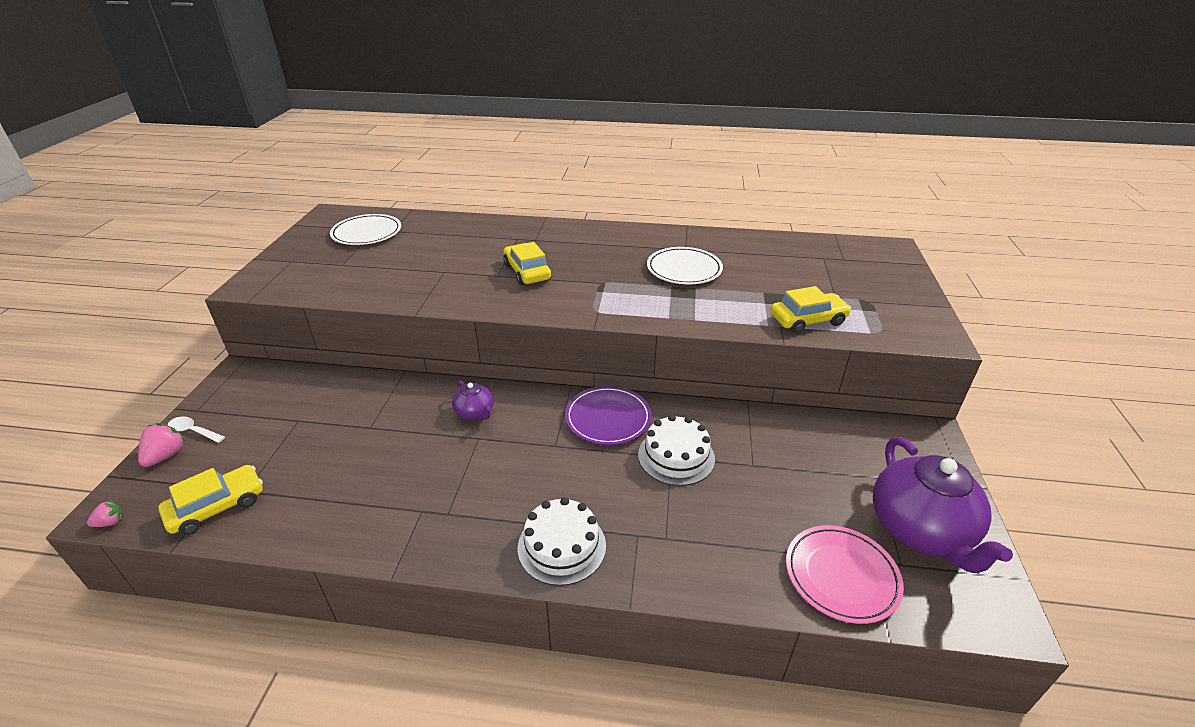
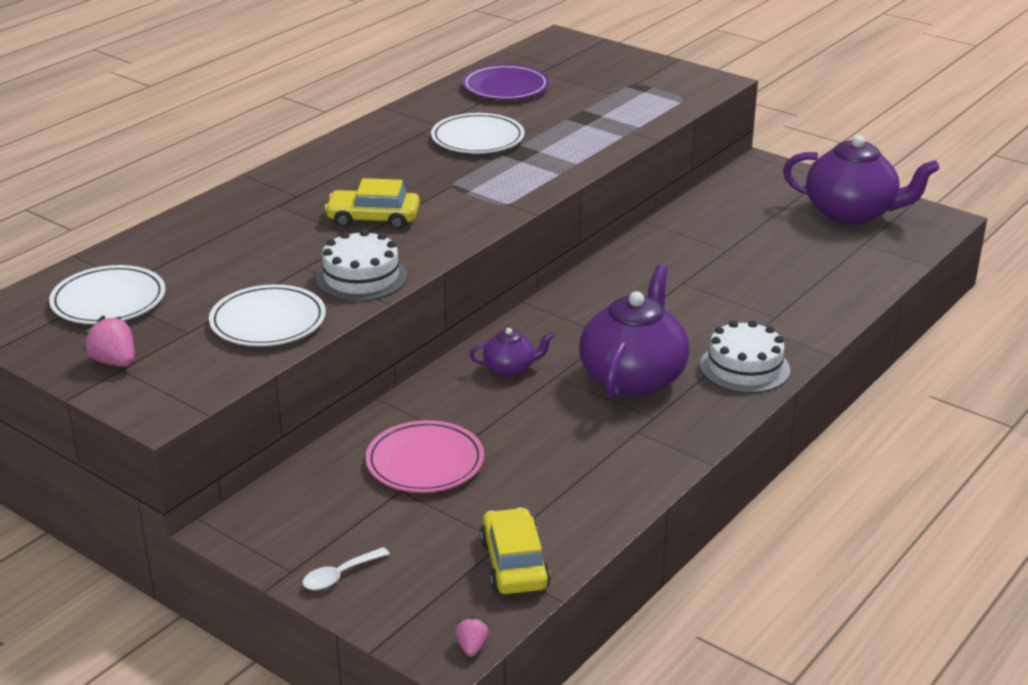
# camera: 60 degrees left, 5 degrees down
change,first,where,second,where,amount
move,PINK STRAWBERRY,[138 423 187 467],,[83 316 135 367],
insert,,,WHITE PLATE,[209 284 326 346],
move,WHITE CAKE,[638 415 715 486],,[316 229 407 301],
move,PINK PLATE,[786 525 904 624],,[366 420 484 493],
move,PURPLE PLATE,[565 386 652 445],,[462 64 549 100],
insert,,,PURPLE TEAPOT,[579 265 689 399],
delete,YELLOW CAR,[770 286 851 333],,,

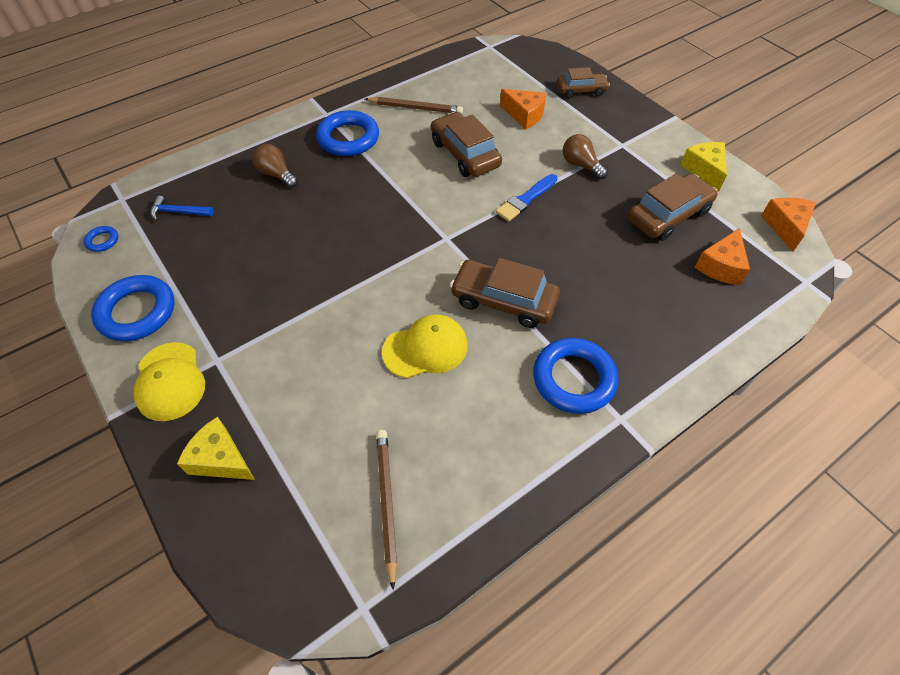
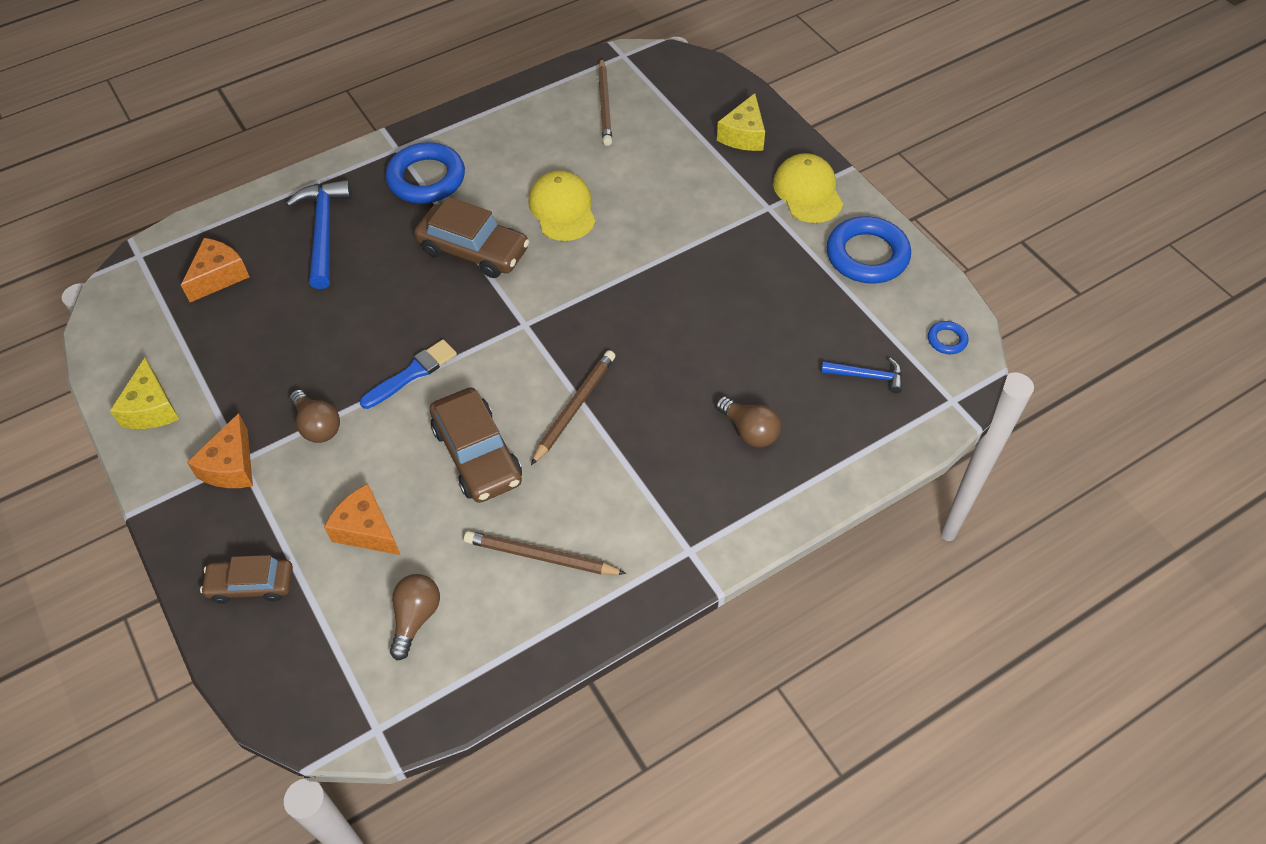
# camera: 175 degrees left, 0 degrees up
change,first,where,second,where,amount
move,ORANGE CHEESE,[761 197 816 252],,[187 413 253 488],
insert,,,BLUE HAMMER,[286 180 352 289],
insert,,,BROWN LIGHT BULB,[390 574 440 661],
rotate,YELLOW CAP,[382 314 468 378],,[528 170 596 241],90 degrees clockwise
insert,,,BROWN PENCIL,[531 350 615 465],
rotate,YELLOW CHEESE,[177 417 255 480],,[717 93 765 151],75 degrees clockwise
delete,BLUE RING,[316 110 379 156],,,
delete,BROWN CAR,[628 173 717 241],,,

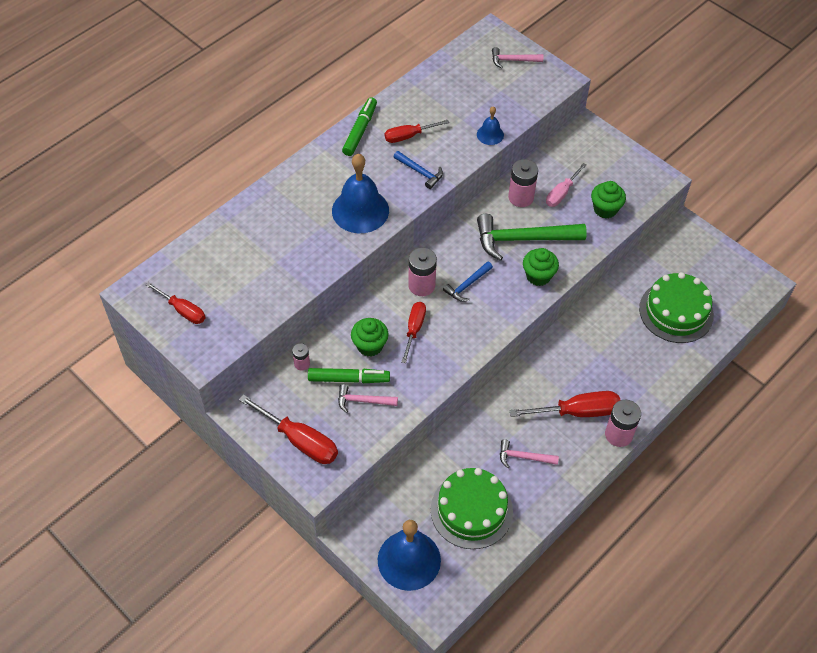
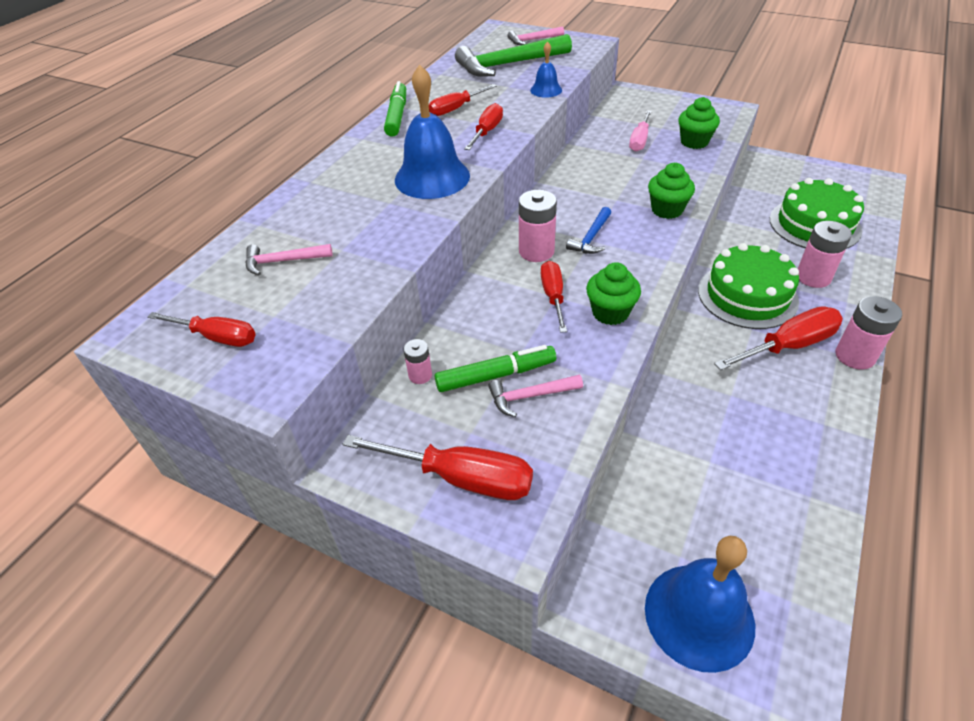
# camera: 15 degrees left, 10 degrees down
change,first,where,second,where,amount
move,PINK HAMMER,[500 439 559 468],,[245 244 333 275],
move,GREEN HAMMER,[477 214 587 261],,[455 34 572 77],
replace,BLUE HAMMER,[394 151 443 189],RED SCREWDRIVER,[464 103 503 150],
move,GREEN CUPCAKE,[351 318 389 357],,[586 262 641 325],
move,GREEN CAKE,[431 468 513 549],,[698 243 799 329],
move,PINK BATTERY,[508 159 538 207],,[798 221 852 288],

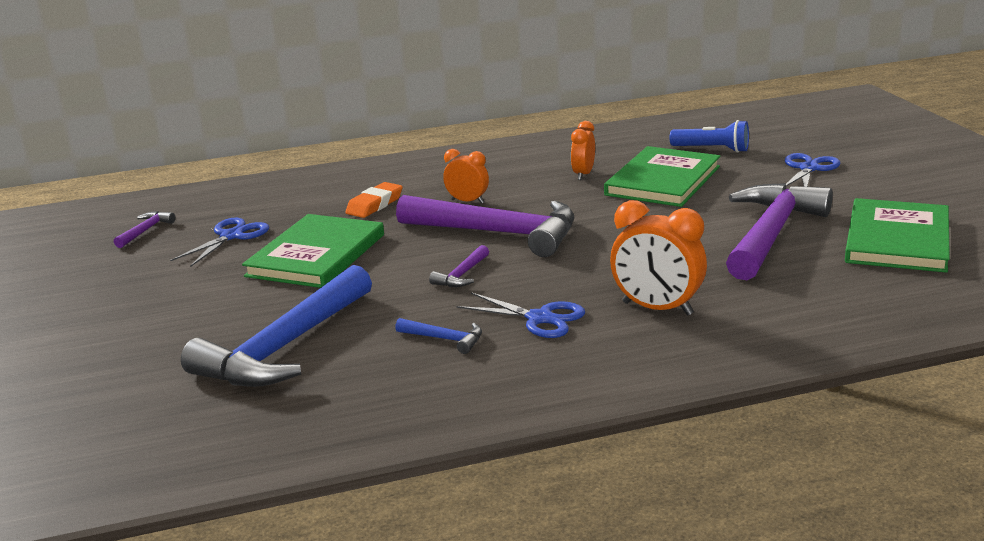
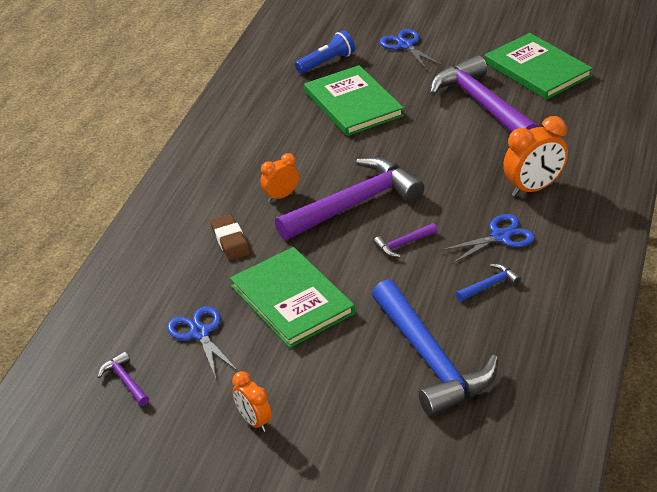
# camera: 55 degrees left, 15 degrees up
change,first,where,second,where,amount
recolor,ORANGE ERASER,[345 182 403 218],BROWN ERASER,[210 214 250 261],
move,ORANGE CLOCK,[571 121 595 180],,[232 371 272 432],
rotate,PURPLE HAMMER,[429 245 489 287],,[374 223 437 257],90 degrees clockwise

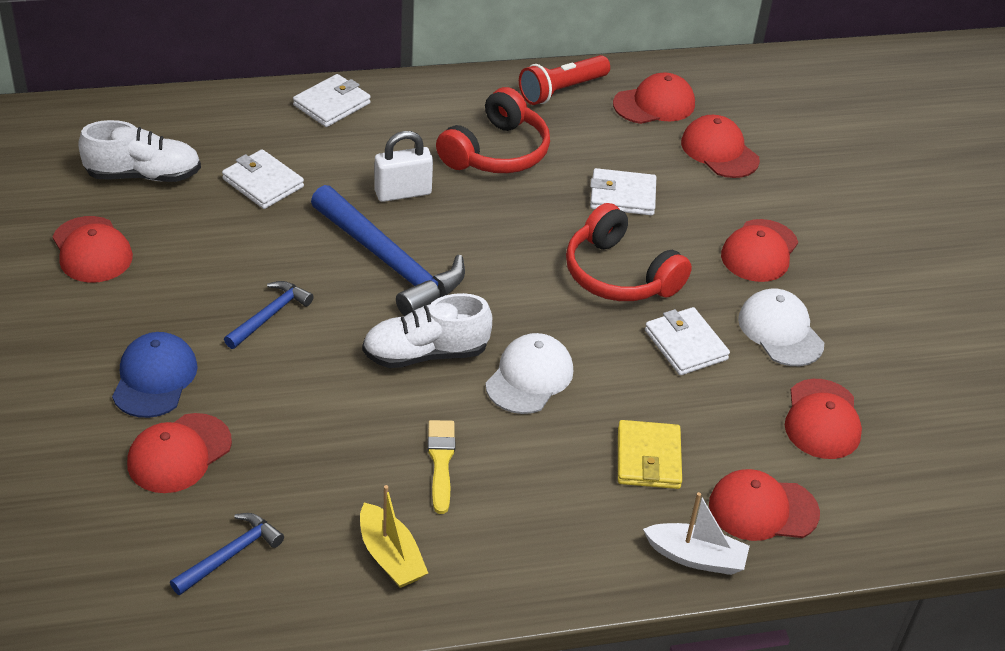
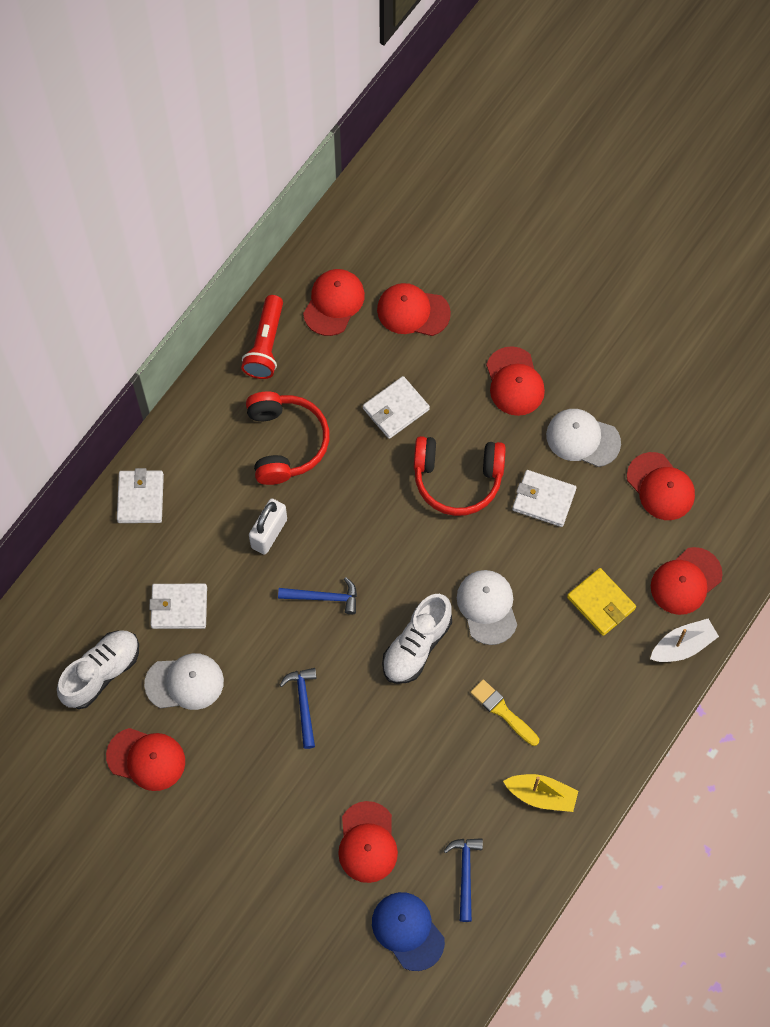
# camera: 40 degrees left, 25 degrees up
change,first,where,second,where,amount
insert,,,WHITE CAP,[144 653 224 710],
resize,BLUE HAMMER,[311 185 465 316],,[278 577 357 614],x0.51
move,BLUE CAP,[112 332 198 418],,[372 892 445 971],

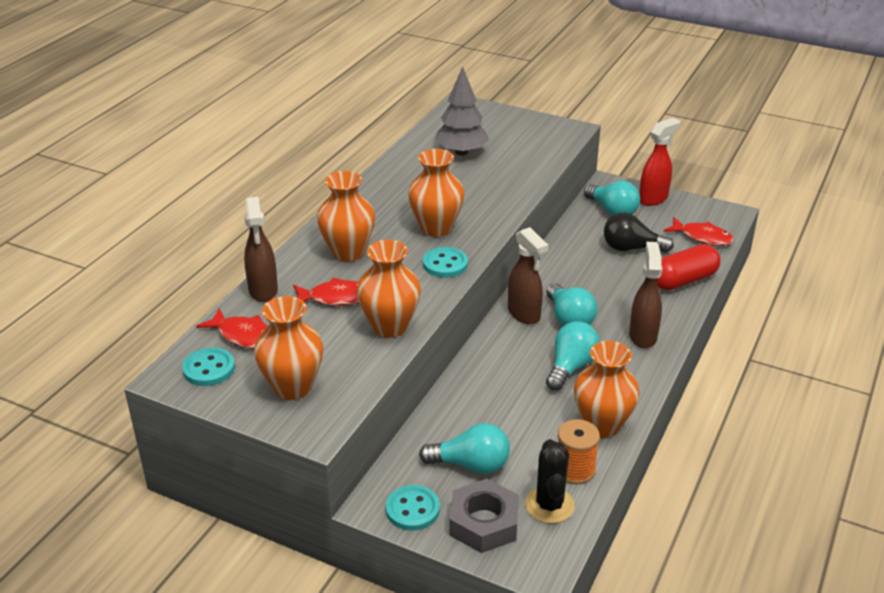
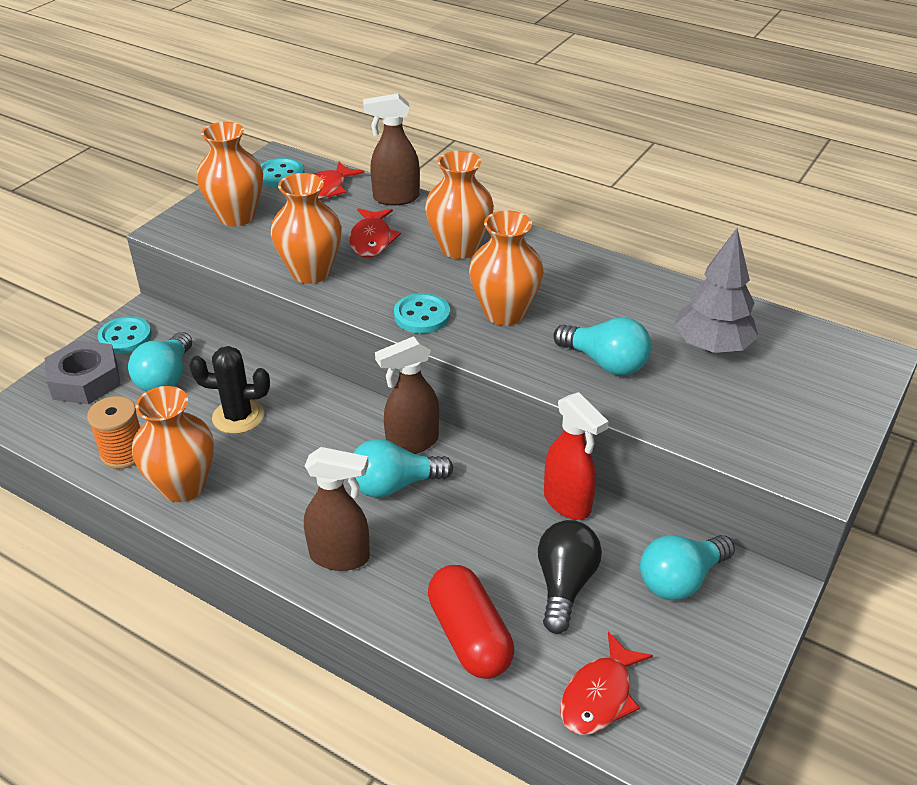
# camera: 95 degrees right, 5 degrees up
change,first,where,second,where,amount
move,BLACK CACTUS,[525 439 575 524],,[189 346 270 434],
move,RED SPRAY BOTTLE,[639 118 680 206],,[544 392 609 520],
move,TURQUOISE LIGHT BULB,[546 321 600 391],,[553 317 651 375],

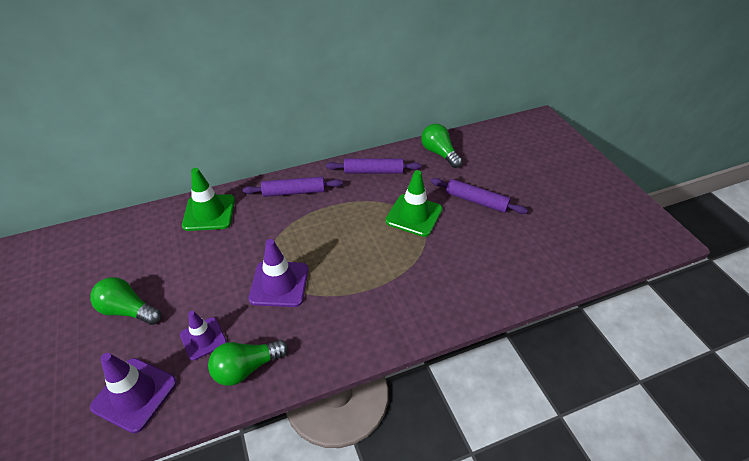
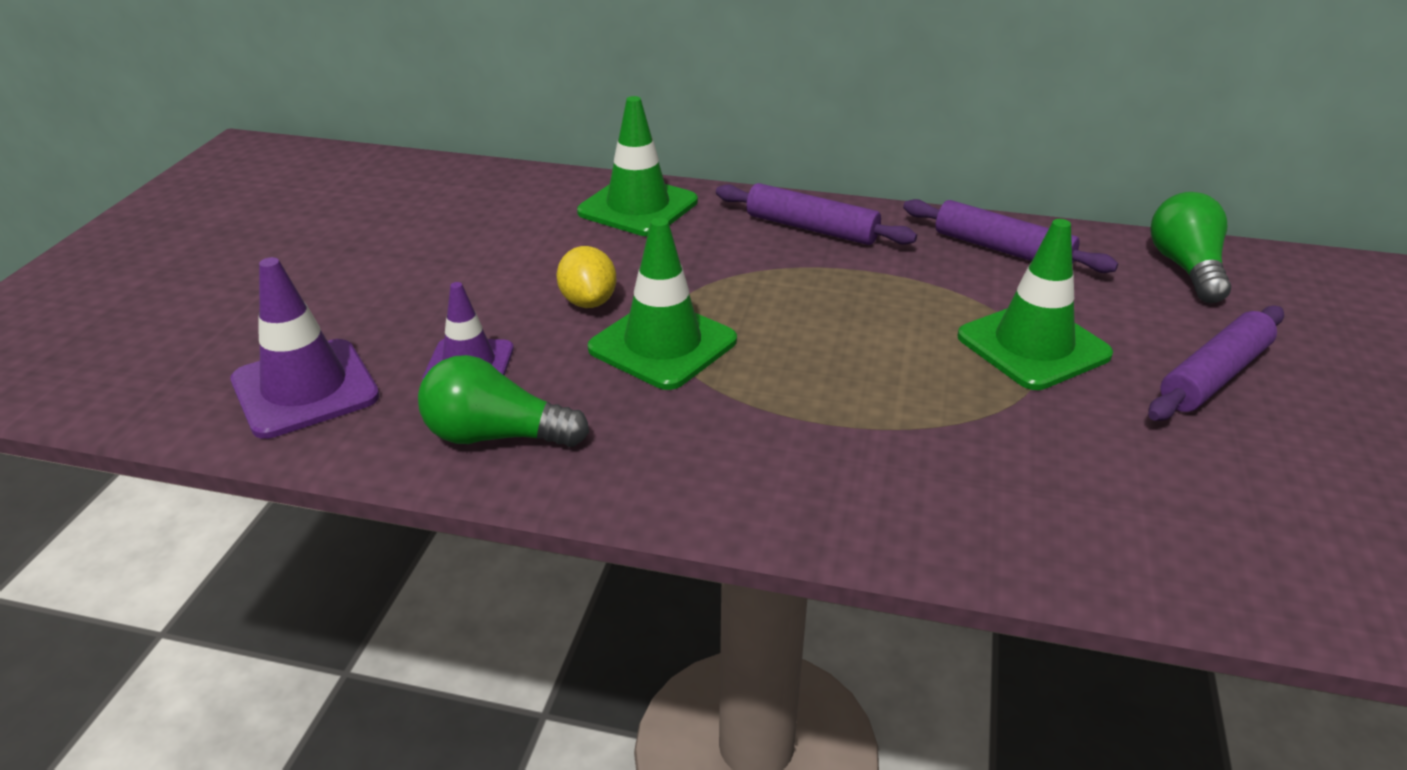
# camera: 35 degrees right, 10 degrees down
change,first,where,second,where,amount
insert,,,YELLOW LEMON,[557 246 616 308],
recolor,PURPLE TRAFFIC CONE,[249 239 309 307],GREEN TRAFFIC CONE,[588 218 737 390],
rotate,PURPLE ROLLING PIN,[431 178 528 214],,[1148 305 1284 421],75 degrees clockwise
delete,GREEN LIGHT BULB,[90 277 161 325],,,

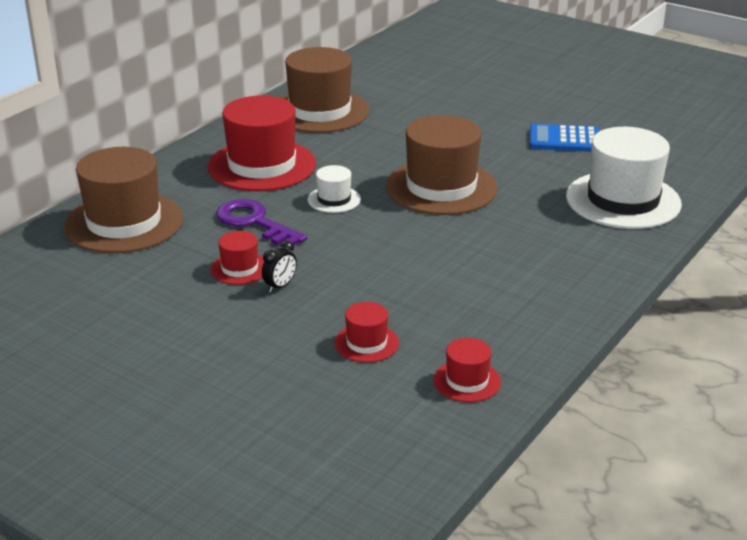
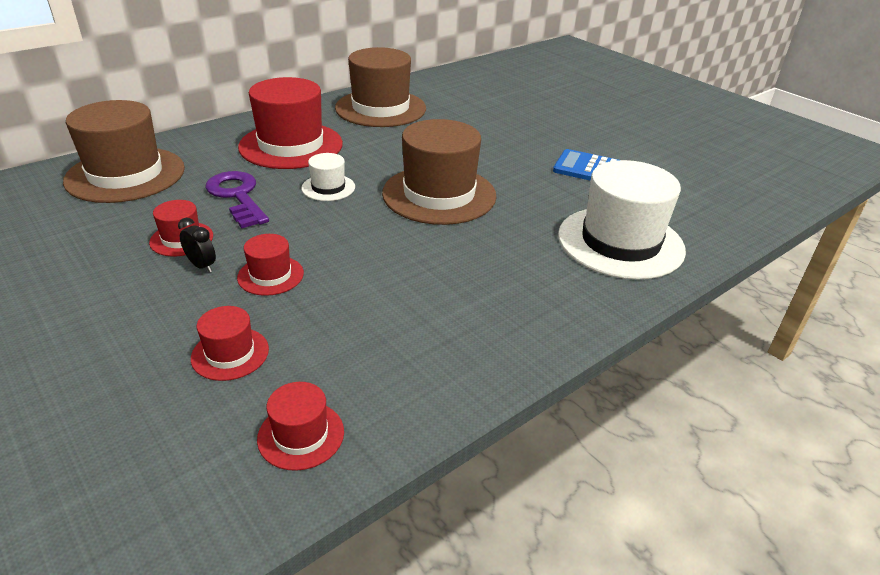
# camera: 15 degrees right, 5 degrees up
change,first,where,second,where,amount
rotate,BLACK CLOCK,[262 241 297 293],,[178 218 216 273],105 degrees counterclockwise
insert,,,RED HAT,[237 234 304 296],

